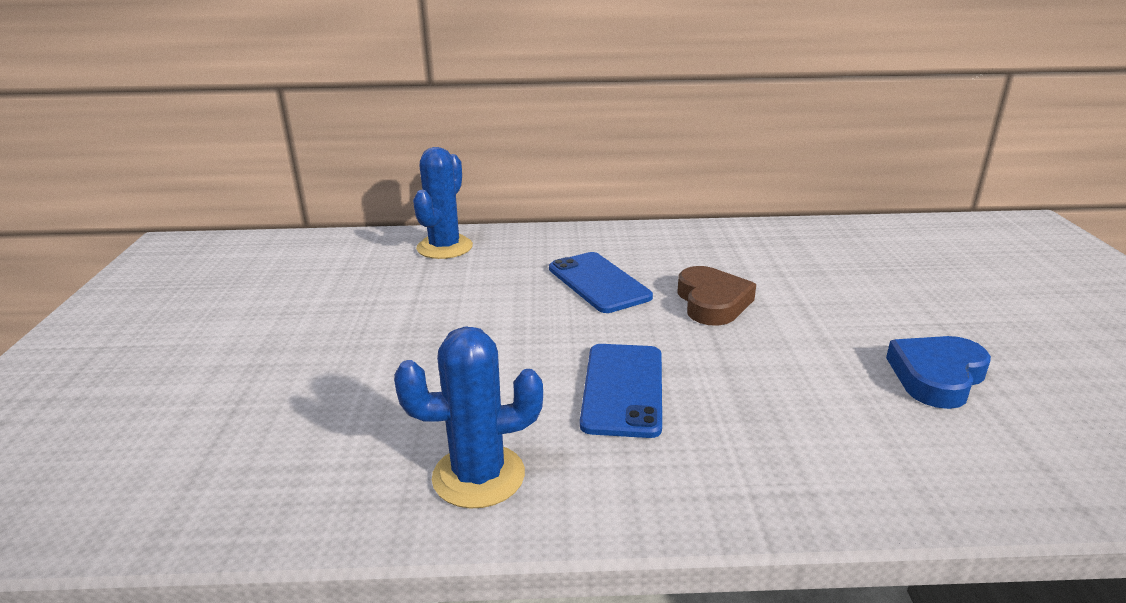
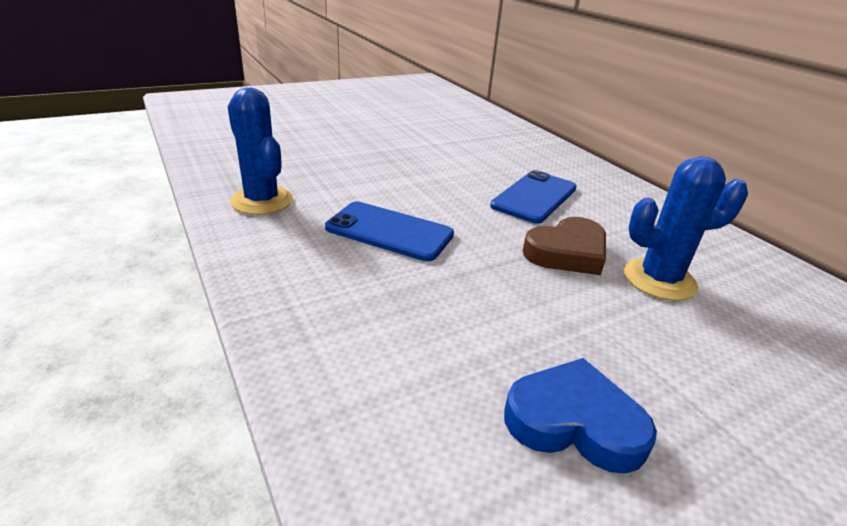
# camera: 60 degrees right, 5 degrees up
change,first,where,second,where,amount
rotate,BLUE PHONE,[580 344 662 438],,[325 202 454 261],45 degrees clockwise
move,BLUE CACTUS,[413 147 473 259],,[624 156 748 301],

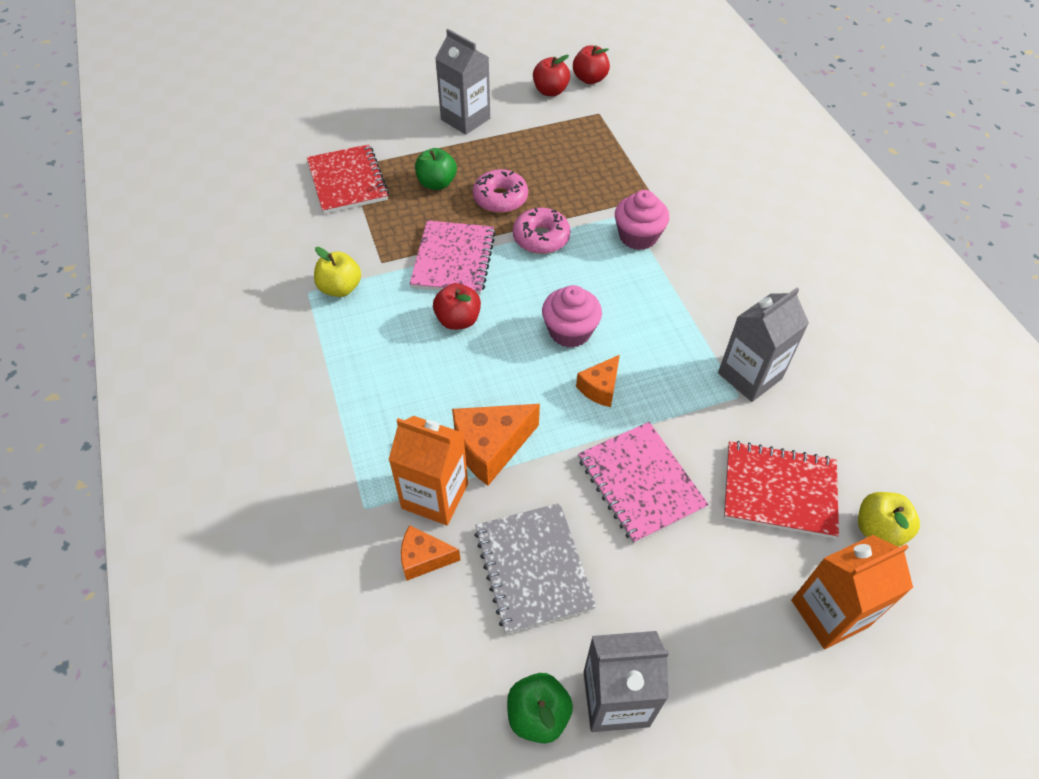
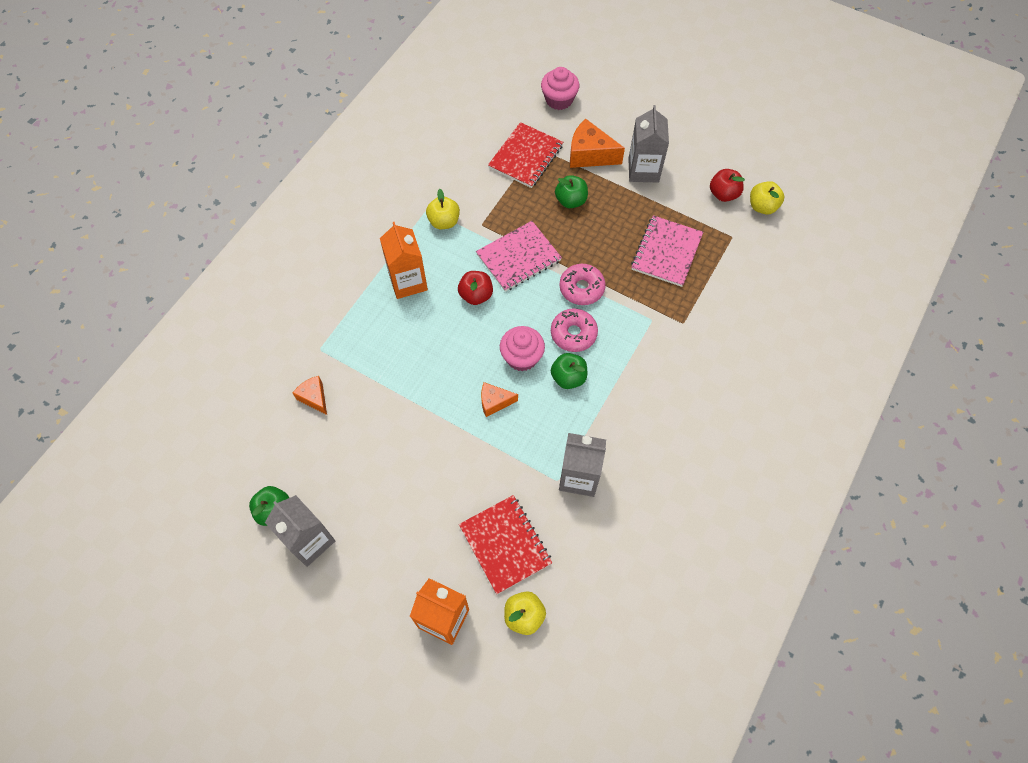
# camera: 50 degrees right, 10 degrees up
change,first,where,second,where,amount
move,ORANGE CARTON,[389 416 468 526],,[380 222 428 299],
move,PINK CUPCAKE,[615 190 669 250],,[541 67 579 110],
move,PINK DONUT,[473 169 528 213],,[551 308 598 352],
insert,,,GREEN APPLE,[551 353 587 389],
move,ORANGE CHEESE,[452 404 540 486],,[570 119 625 168],
move,PINK NOTEBOOK,[578 422 709 544],,[631 215 703 287],
recolor,RED APPLE,[573 45 610 84],YELLOW APPLE,[750 181 784 214],
delete,GREY NOTEBOOK,[474 503 597 634],,,

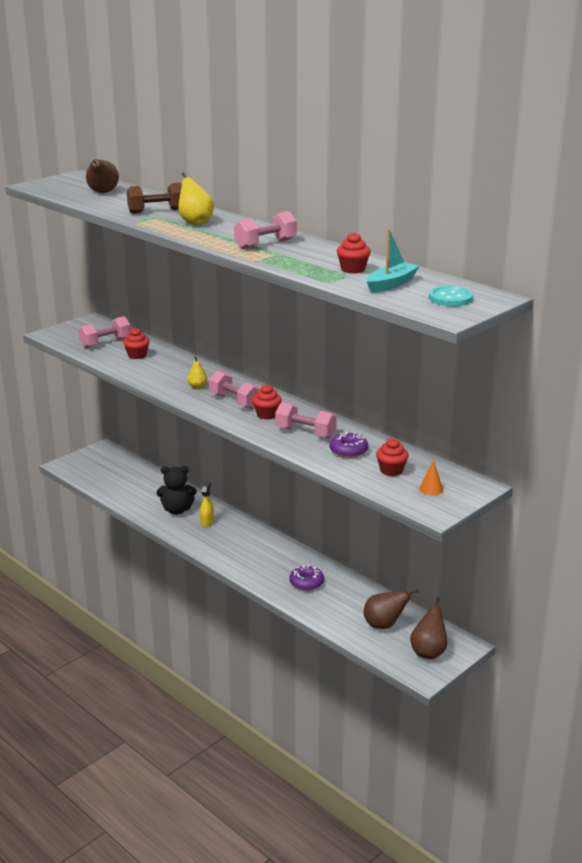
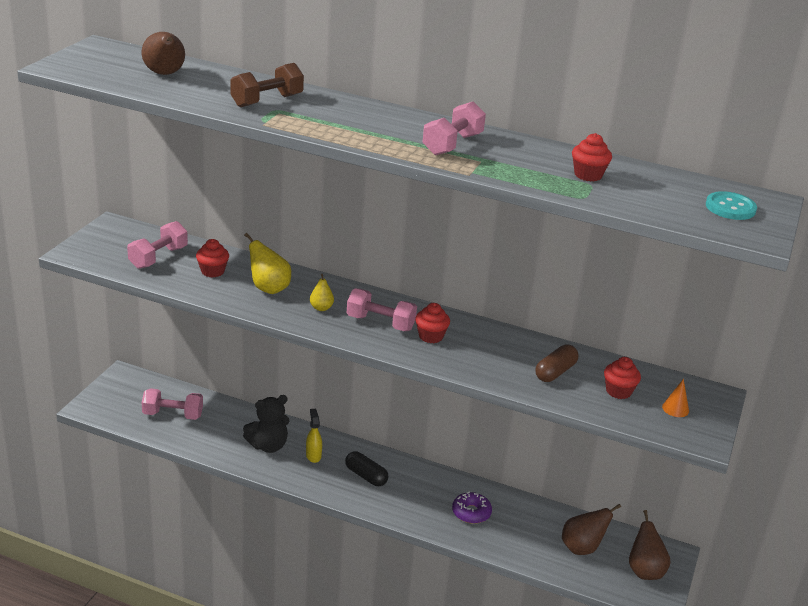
# camera: 25 degrees left, 5 degrees up
change,first,where,second,where,amount
move,PINK DUMBBELL,[275 402 337 438],,[142 388 203 420],
move,YELLOW PEAR,[178 172 214 225],,[244 233 291 294],
insert,,,BLACK CAPSULE,[345 451 388 486],
replace,PURPLE DONUT,[329 432 368 458],BROWN CAPSULE,[535 344 579 382],
delete,TURQUOISE BOAT,[366 229 420 293],,,

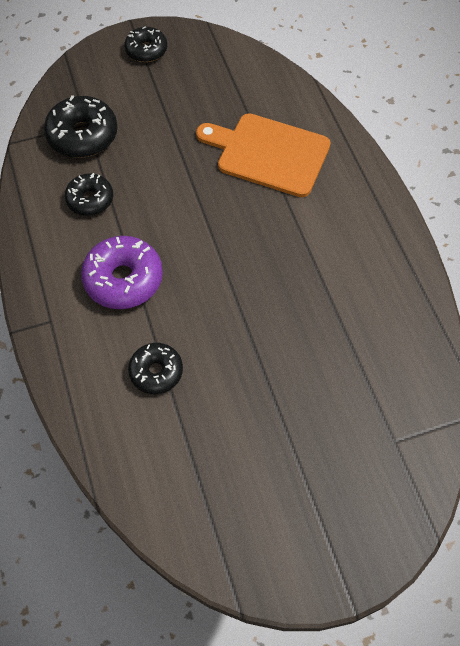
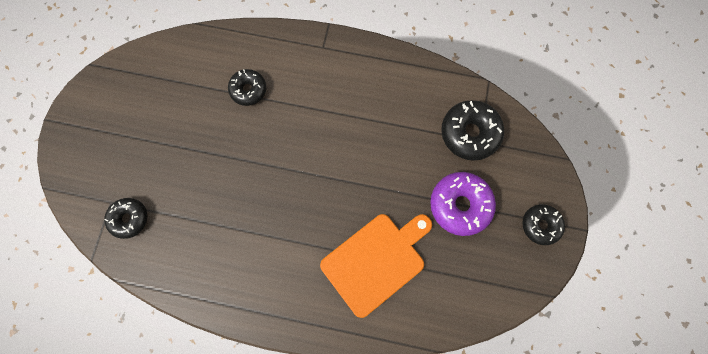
# camera: 120 degrees right, 15 degrees up
change,first,where,second,where,amount
move,BLACK DONUT,[65 173 113 216],,[104 198 147 239],
move,PURPLE DONUT,[81 236 163 309],,[430 172 496 236],

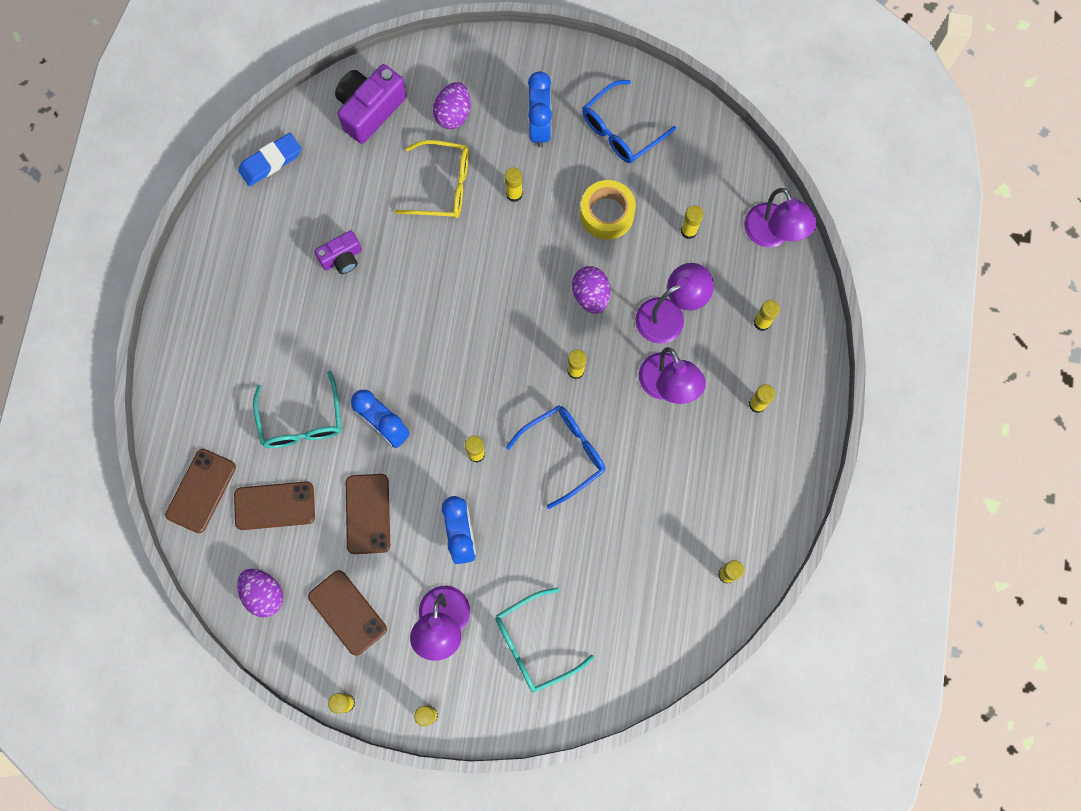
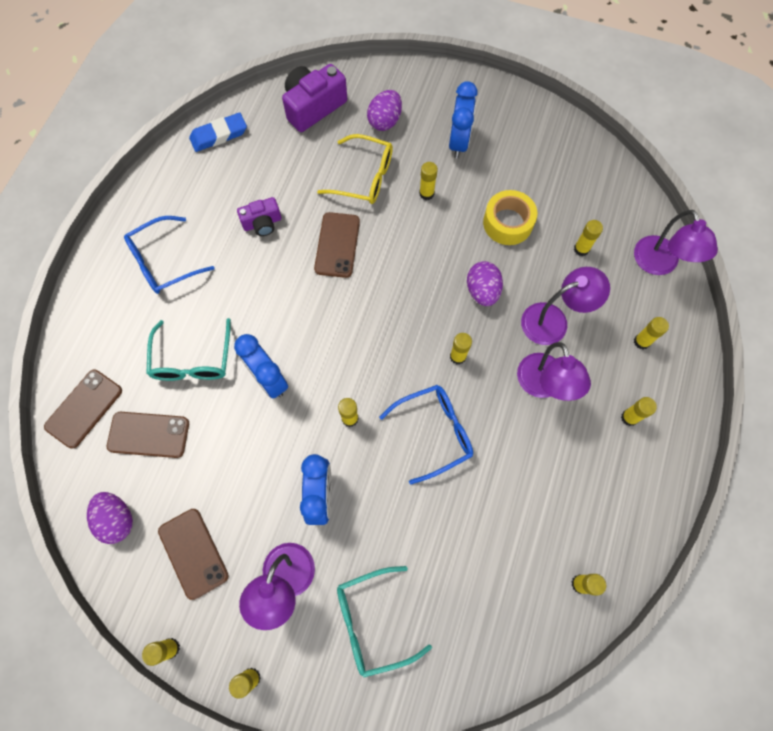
# camera: 10 degrees right, 5 degrees down
change,first,where,second,where,amount
move,BLUE GLASSES,[582 80 676 163],,[124 216 215 294],
move,BROWN PHONE,[346 474 390 554],,[314 212 360 278],

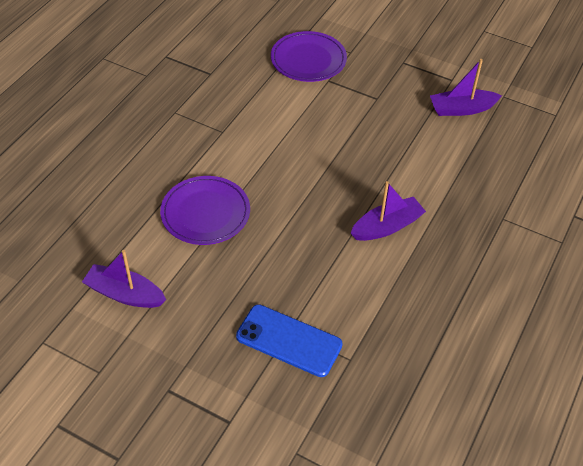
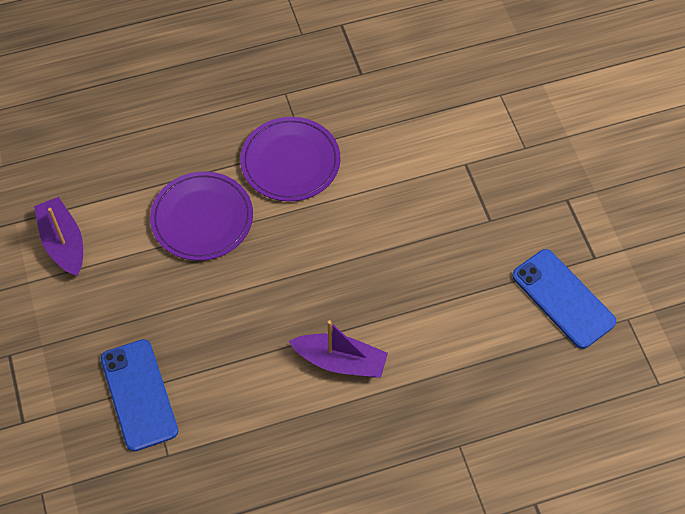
# camera: 45 degrees right, 10 degrees up
change,first,where,second,where,amount
move,PURPLE PLATE,[271 31 347 82],,[240 117 341 201],
replace,PURPLE BOAT,[430 59 502 116],BLUE PHONE,[512 249 616 349],

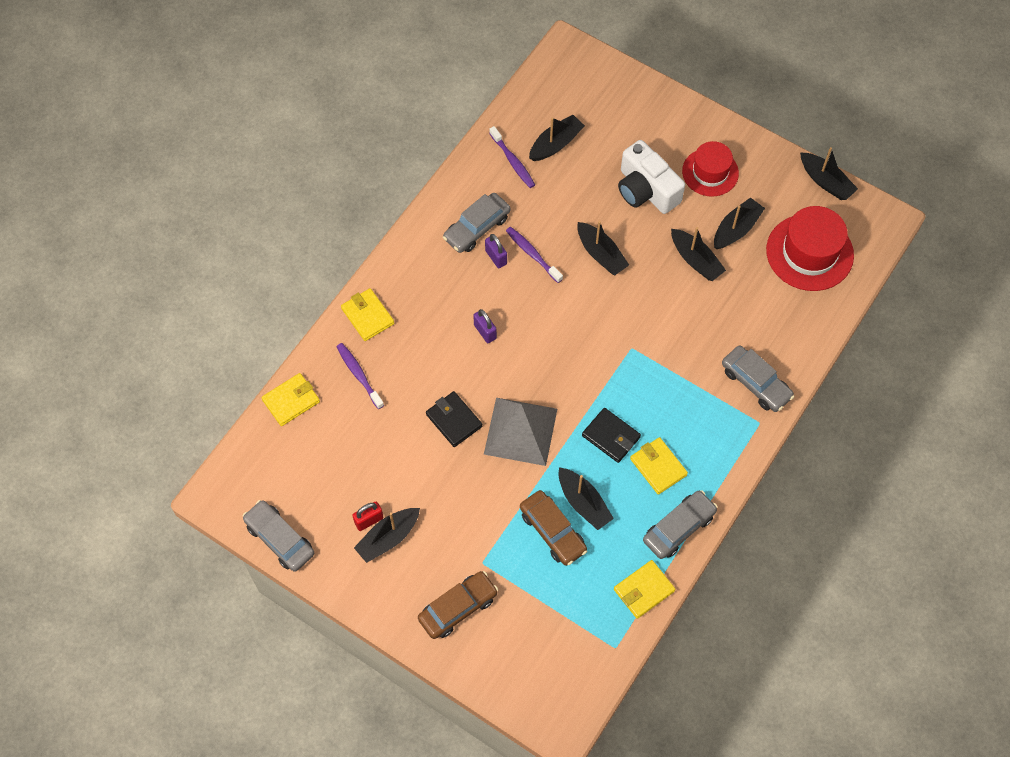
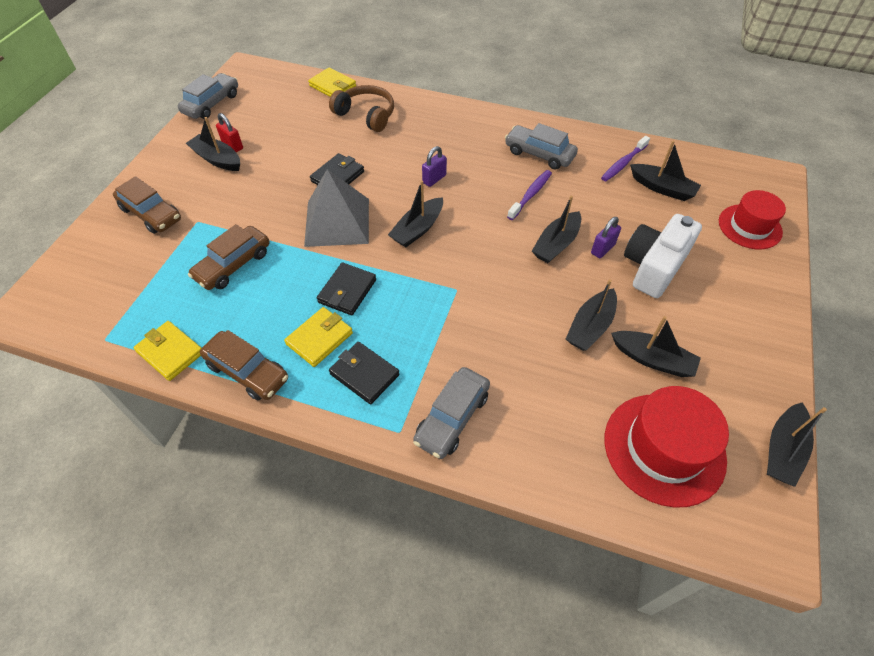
# camera: 75 degrees right, 10 degrees down
change,first,where,second,where,amount
recolor,GREY CAR,[643 490 718 559],BROWN CAR,[200 330 288 400],
replace,PURPLE TOOTHBRUSH,[336 343 384 409],BROWN HEADPHONES,[329 85 394 132],
insert,,,BLACK WALLET,[329 342 399 404],
move,BLACK BOAT,[559 467 614 530],,[388 180 443 247],
move,PURPLE PADLOCK,[485 234 507 268],,[591 217 621 258],
move,RED HAT,[682 141 739 197],,[719 190 786 249],
delete,YELLOW WALLET,[341 288 394 341],,,

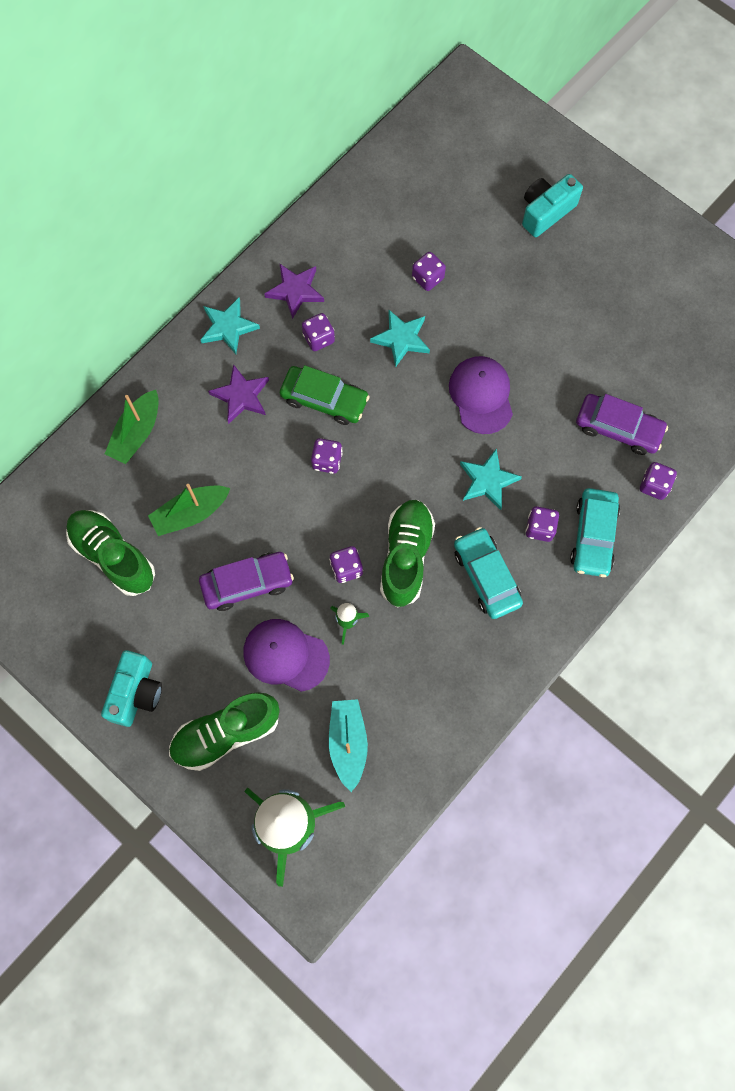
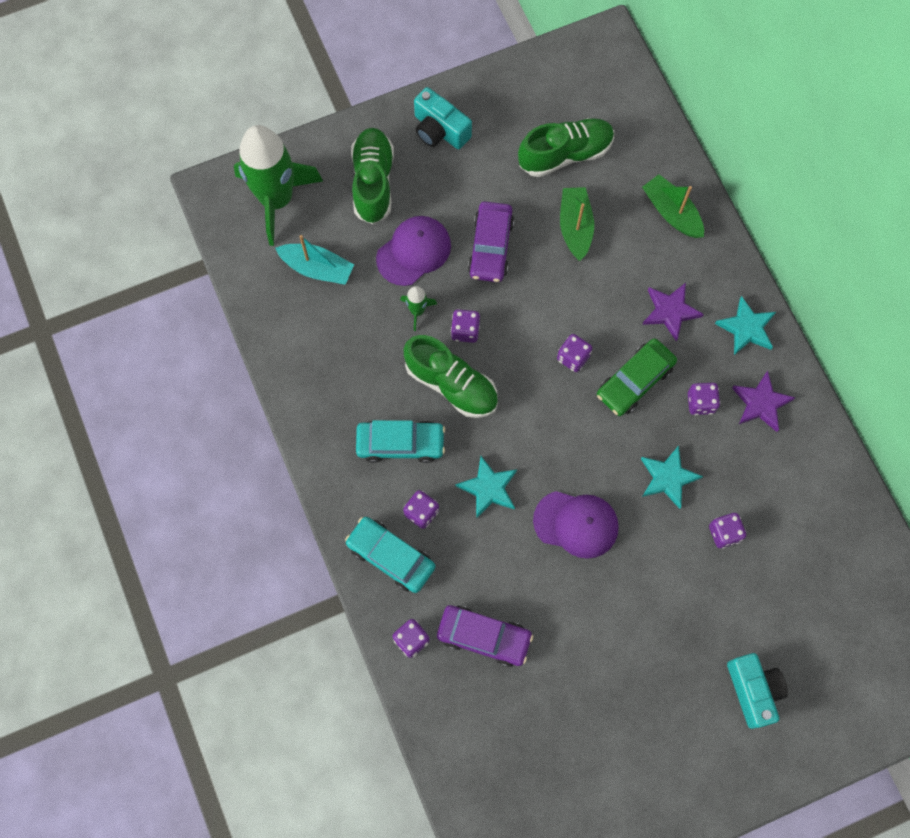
# camera: 115 degrees right, 0 degrees up
change,first,where,second,where,amount
rotate,PURPLE CAR,[576 394 668 455],,[437 605 533 667],120 degrees counterclockwise

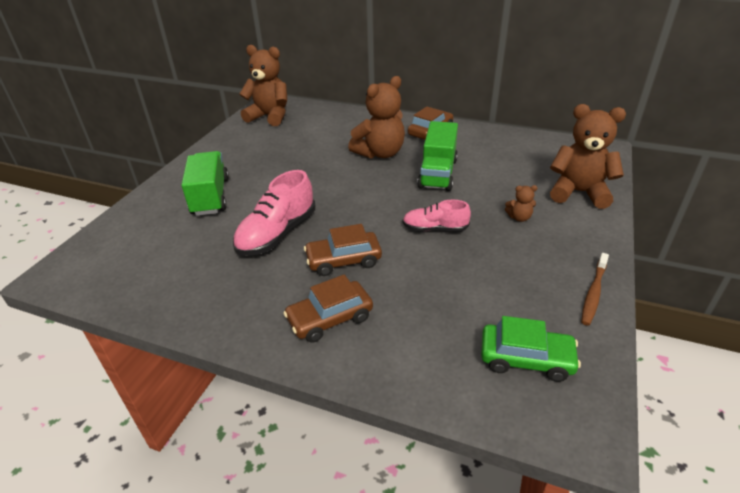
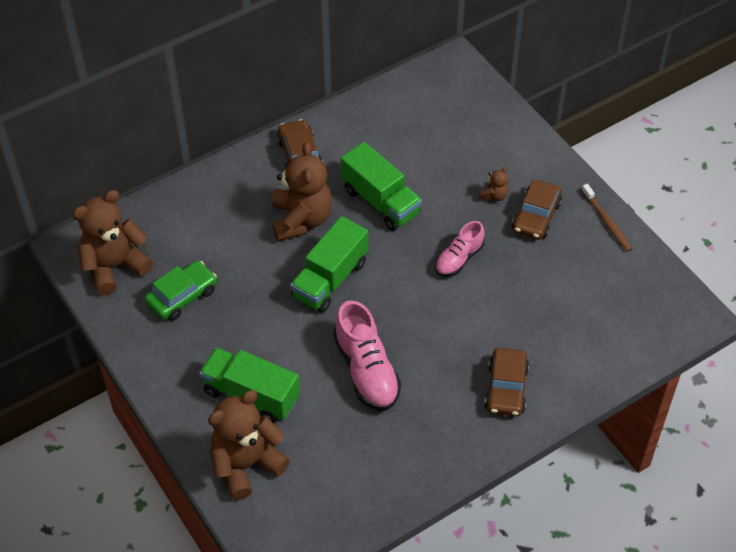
# camera: 55 degrees left, 15 degrees up
change,first,where,second,where,amount
move,GREEN CAR,[481 316 581 382],,[145 261 217 321],
move,BROWN TEDDY BEAR,[550 104 626 209],,[208 390 290 500],
insert,,,GREEN TRUCK,[290 216 368 313],
move,BROWN CAR,[304 224 382 276],,[512 179 562 240],

